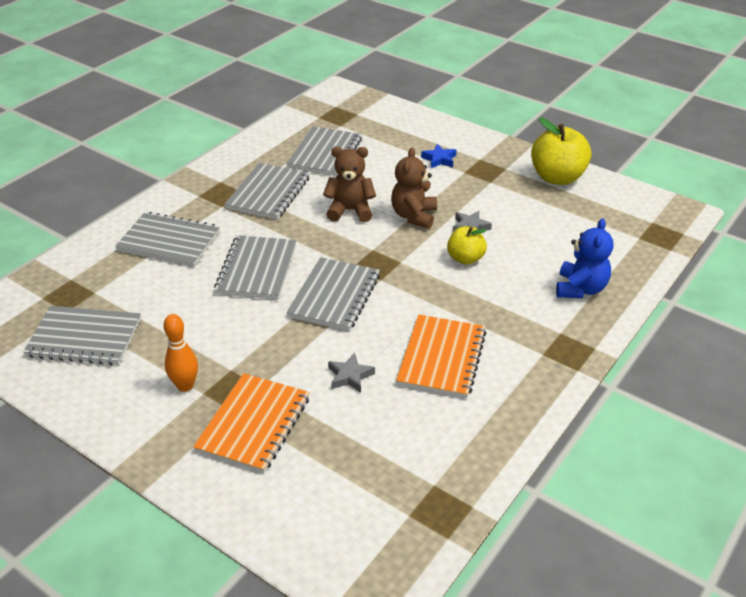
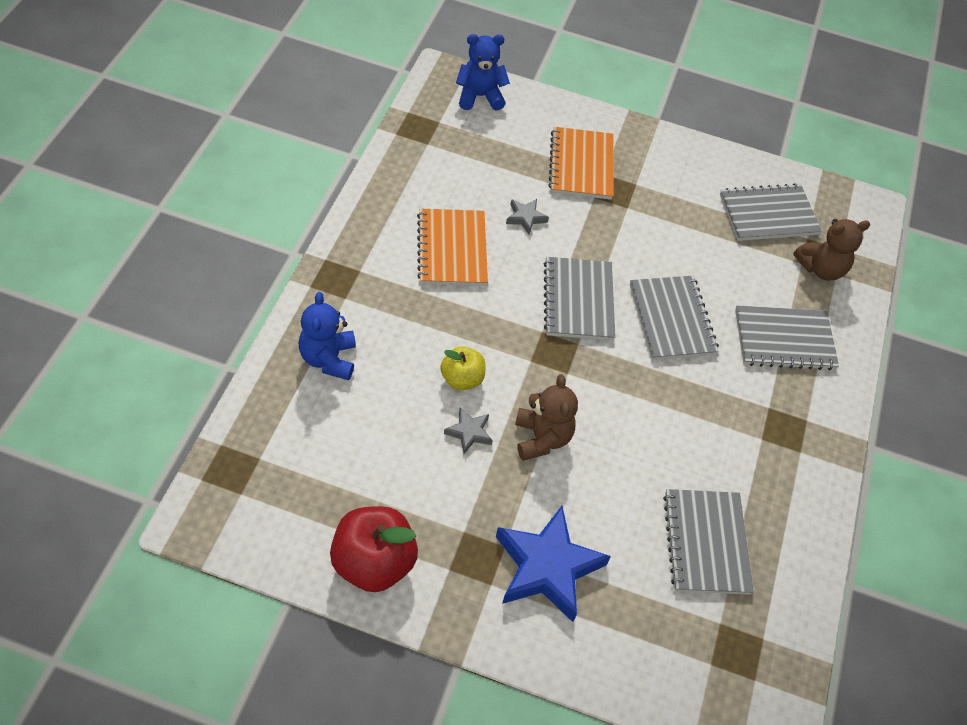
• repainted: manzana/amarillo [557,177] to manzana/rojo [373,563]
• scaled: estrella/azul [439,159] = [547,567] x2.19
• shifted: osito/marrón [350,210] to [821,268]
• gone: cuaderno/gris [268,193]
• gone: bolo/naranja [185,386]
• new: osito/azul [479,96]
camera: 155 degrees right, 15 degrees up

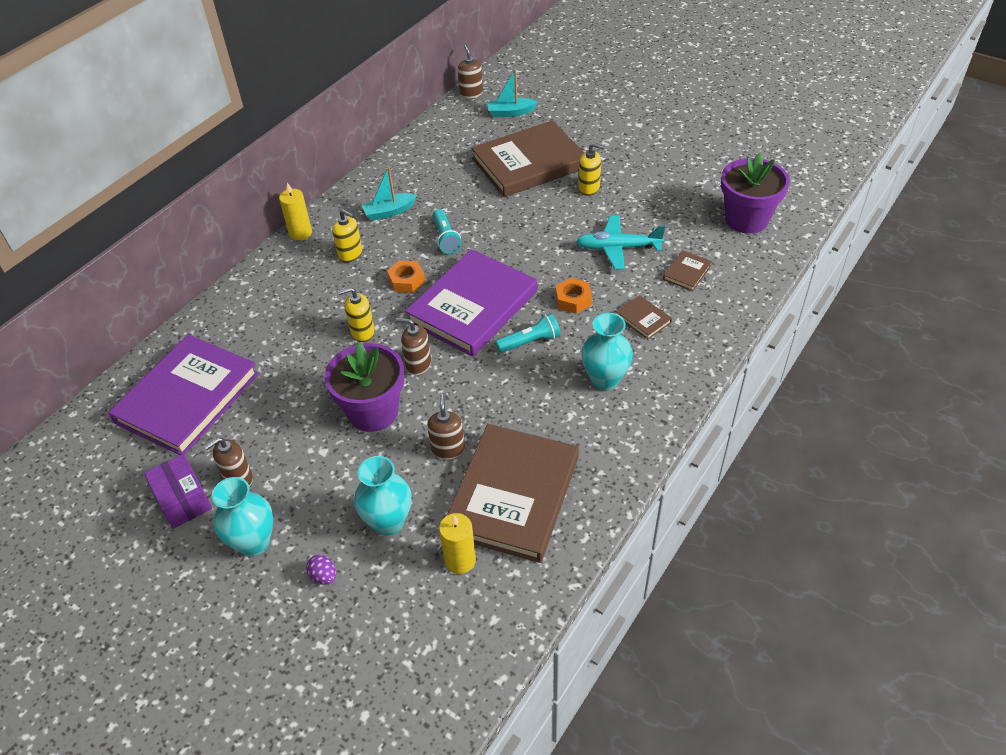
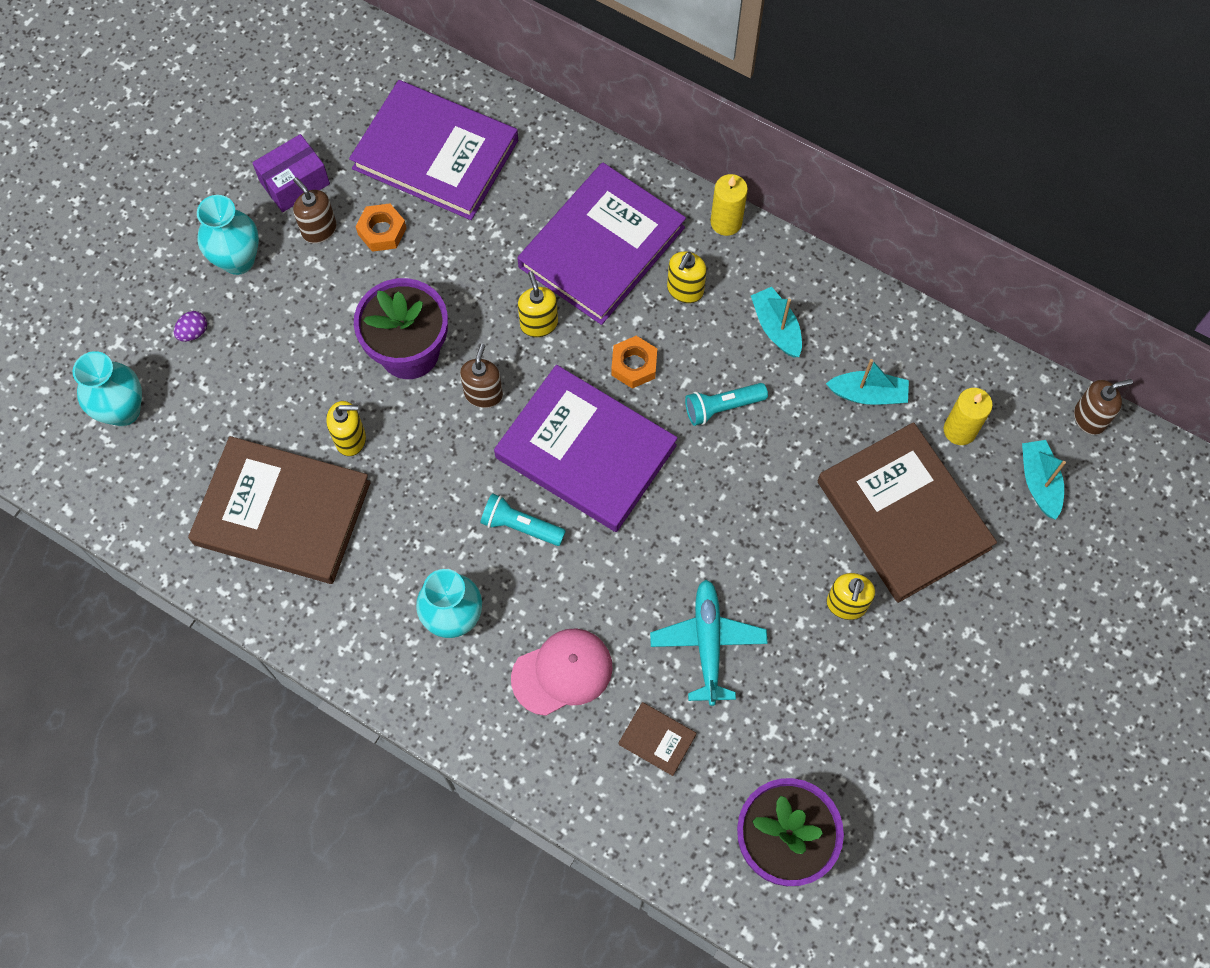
• shifted: tuerca/naranja [573,300] to [382,231]
• swapped: libro/marrón [643,319] to gorra/rosa [562,672]
• rotated: lámpara de mano/turquesa [530,342] = [520,526] 135 degrees clockwise
• repainted: dispensador de jabón/marrón [448,449] to dispensador de jabón/amarillo [350,439]
• shifted: florero/turquesa [388,522] to [123,410]
• shifted: vela/amarillo [460,560] to [959,430]
• new: libro/morado [601,247]
• new: barco/turquesa [868,394]
camera: 85 degrees right, 20 degrees up

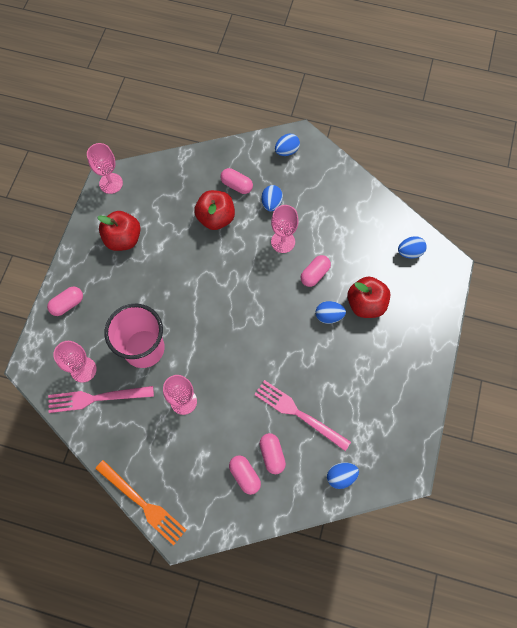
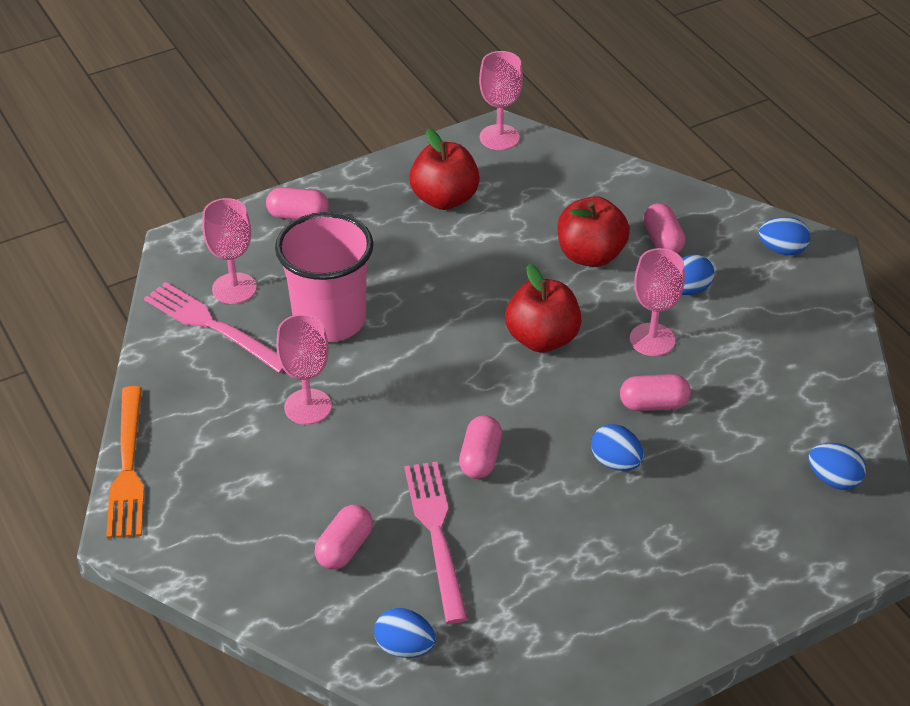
• shifted: manzana/rojo [366,304] to [542,339]
• shifted: cápsula/rosa [245,475] to [480,458]
camera: 45 degrees right, 25 degrees down

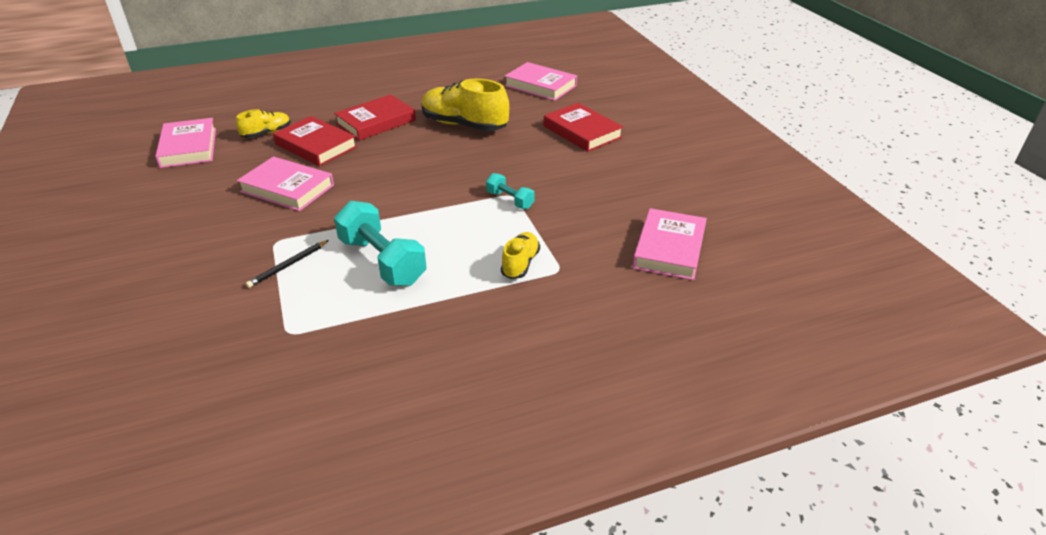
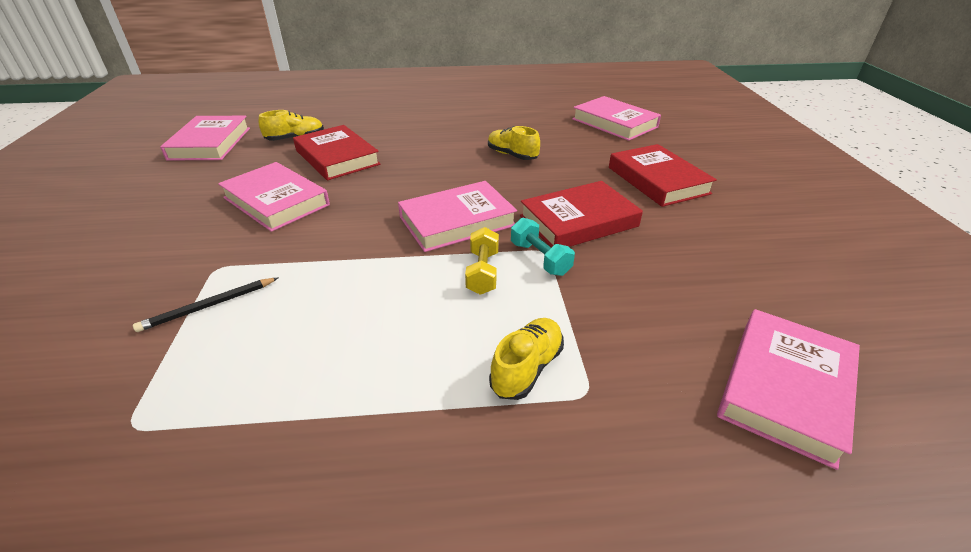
• scaled: zapato/amarillo [464,125] = [512,155] x0.53
• shifted: libro/rojo [376,122] to [578,221]
• gone: mancuerna/turquesa [382,261]
• new: libro/rosa [457,221]
• new: mancuerna/amarillo [482,272]
camera: 15 degrees right, 0 degrees up

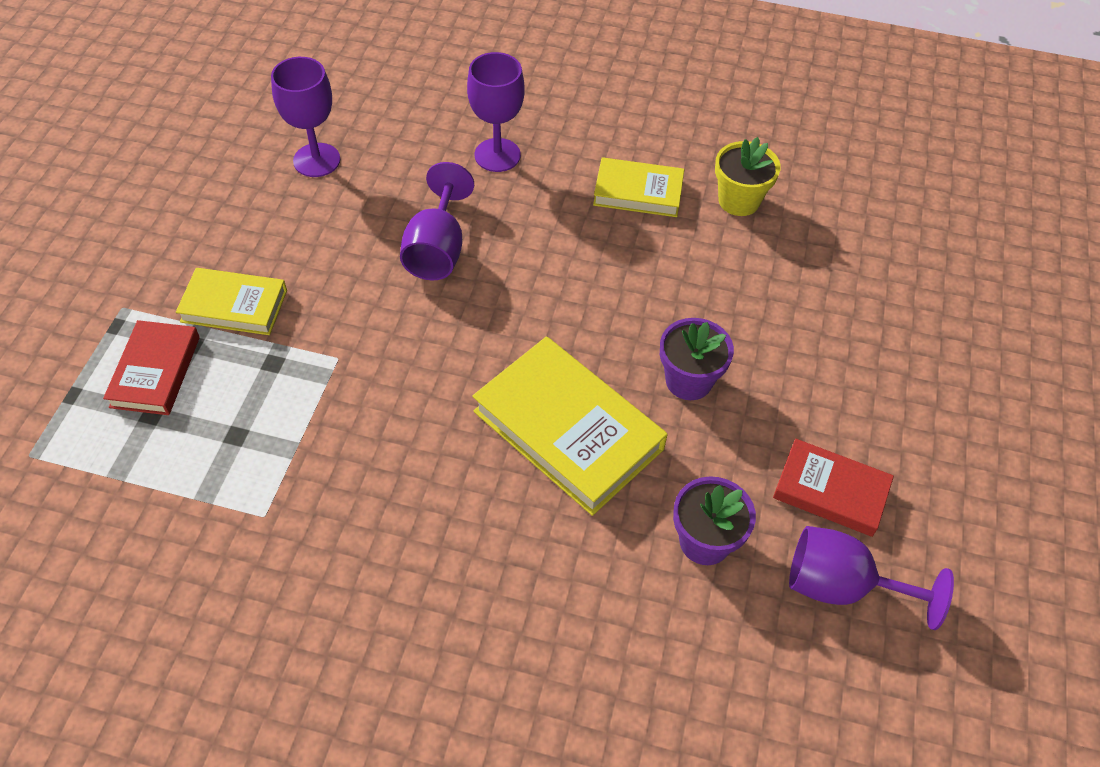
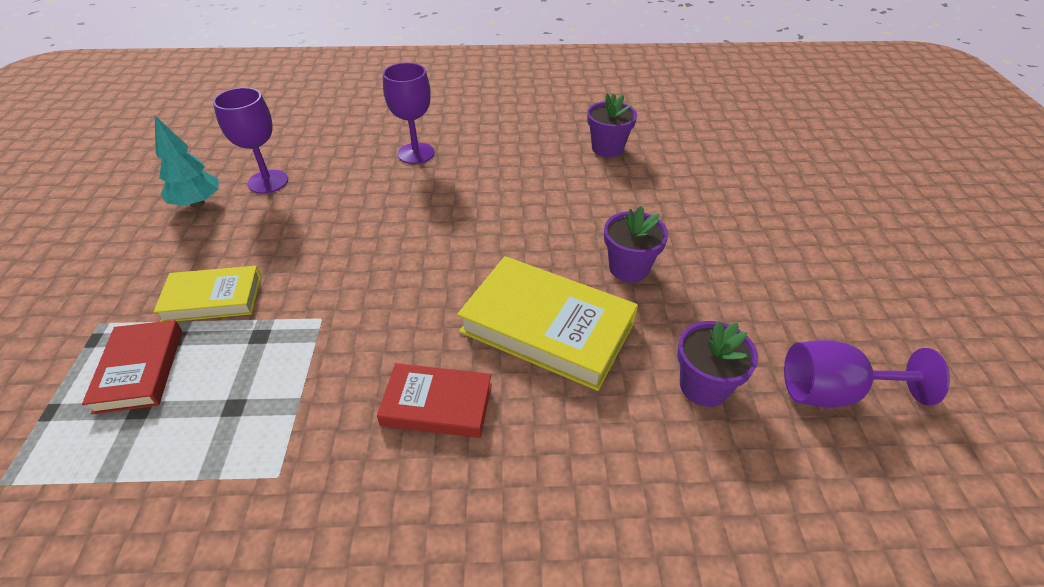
• repainted: maceta/amarillo [739,200] to maceta/morado [607,148]
• gone: libro/amarillo [638,192]
• gone: copa/morado [437,249]
• shifted: libro/rojo [830,491] to [437,404]
• new: árbol/turquesa [197,203]
camera: 15 degrees left, 10 degrees down

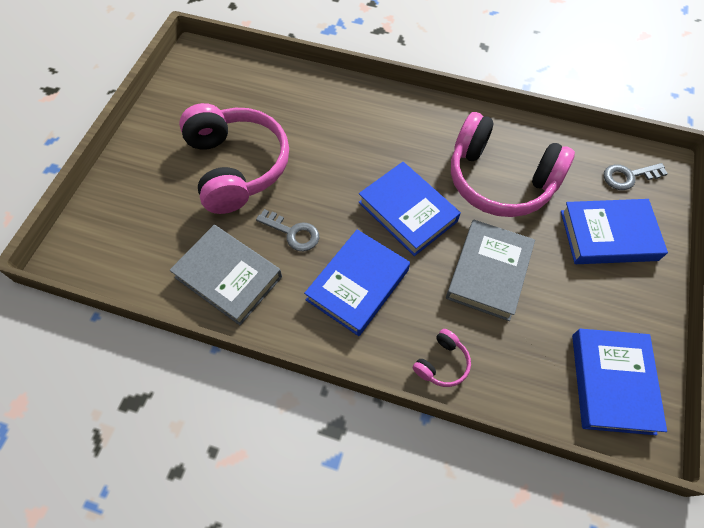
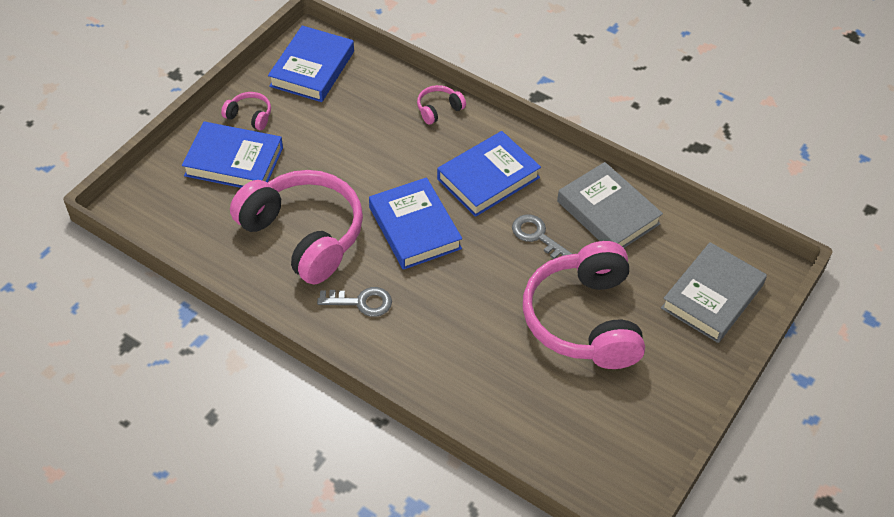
• shifted: llave/gris [628,176] to [362,302]
• shifted: libro/gris [488,272] to [712,296]
• new: auriculares/rosa [249,116]
camera: 165 degrees left, 10 degrees down

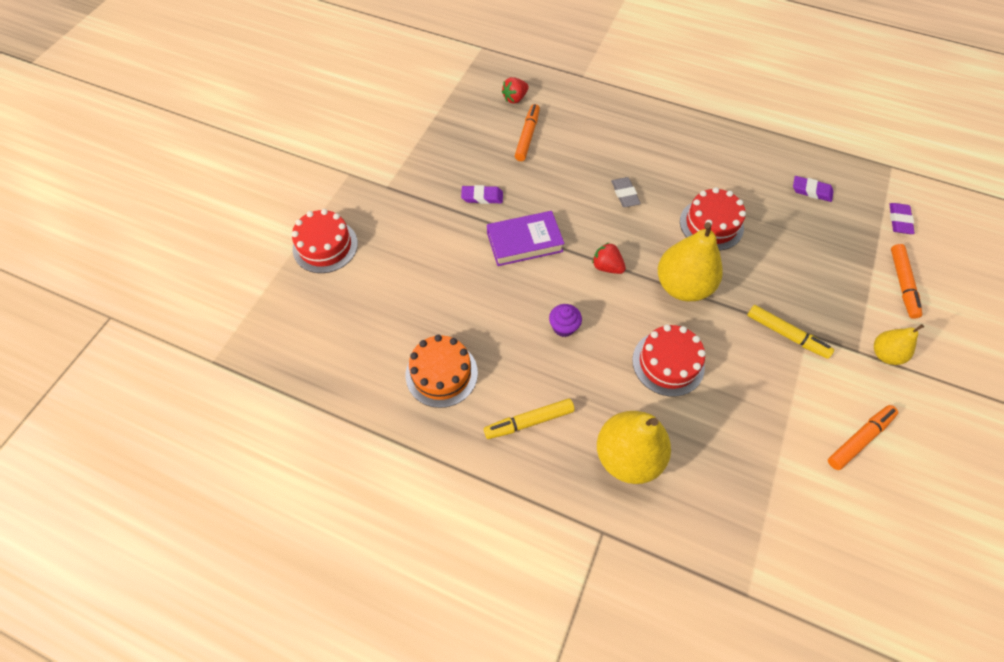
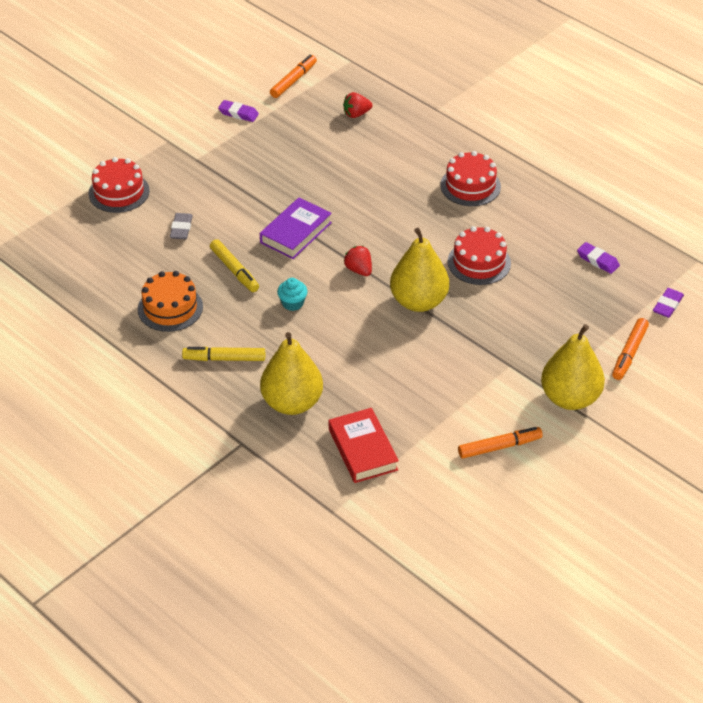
• shifted: rotulador/naranja [527,136] to [293,81]
• shifted: goma de borrar/gris [625,194] to [181,229]
• shifted: goma de borrar/morado [482,197] to [238,113]
• rotated: libro/morado [524,242] = [296,232] 60 degrees counterclockwise
• repainted: magdalena/morado [563,327] to magdalena/turquesa [292,303]
• shifted: rotulador/amarillo [786,335] to [234,270]
• shifted: tarta/rojo [668,363] to [470,186]
• scaled: pera/amarillo [885,354] = [570,398] x1.83
• new: libro/rojo [363,449]
camera: 20 degrees right, 15 degrees down

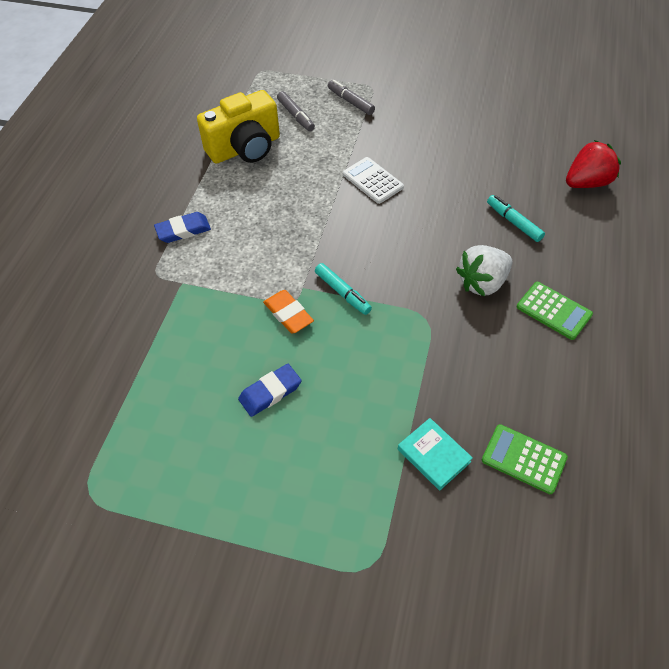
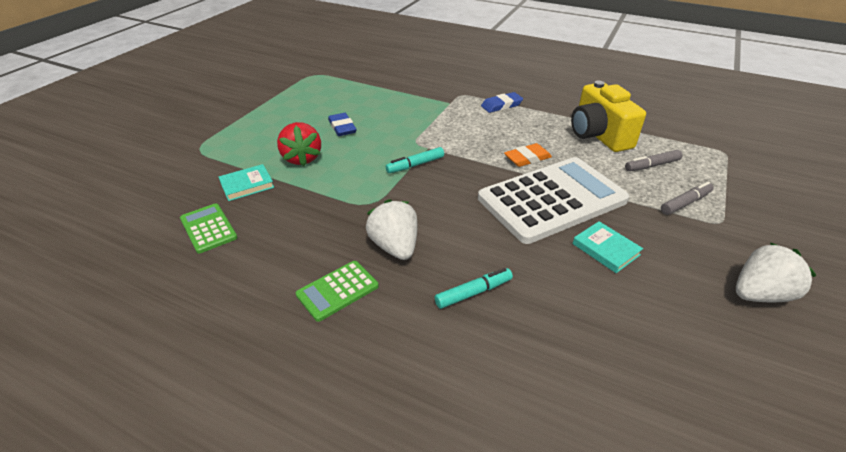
• shifted: fresa/rojo [587,182] to [302,158]
• scaled: calculadora/blanco [372,181] = [552,199] x2.23
• rotated: goma de borrar/azul [183,230] = [501,105] 75 degrees clockwise
• shifted: goma de borrar/naranja [288,314] to [527,158]
• rotated: calculadora/verde [523,459] = [208,228] 75 degrees counterclockwise
• new: libro/turquesa [606,249]
• new: fresa/blanco [759,294]
camera: 100 degrees right, 15 degrees down

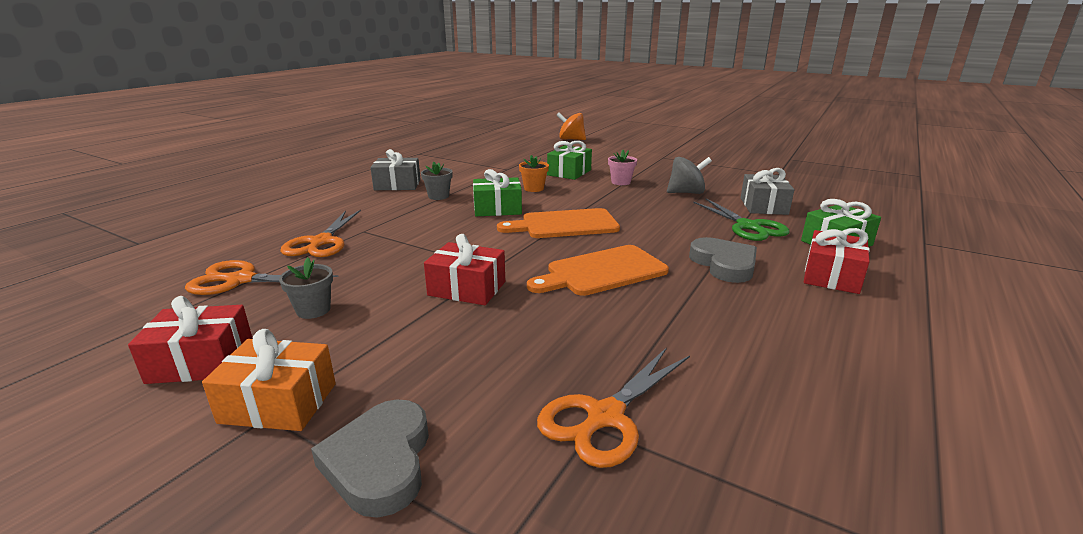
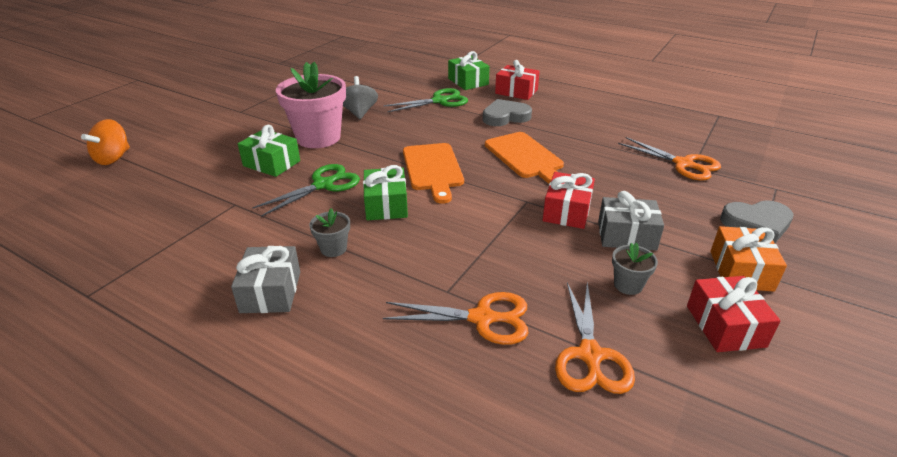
• scaled: maceta/rosa [621,182] = [318,138] x2.23
• swapped: maceta/naranja [534,188] to tijeras/verde [324,185]
• shifted: regalo/gris [763,206] to [626,235]
camera: 90 degrees left, 10 degrees up

